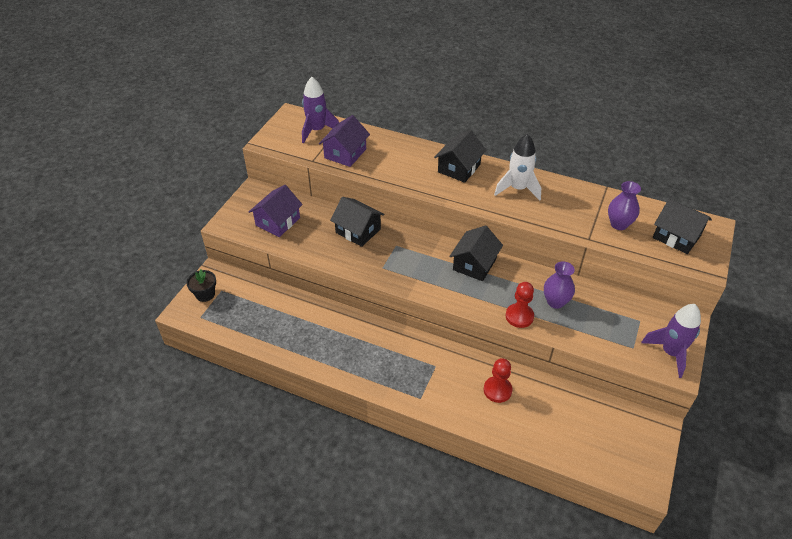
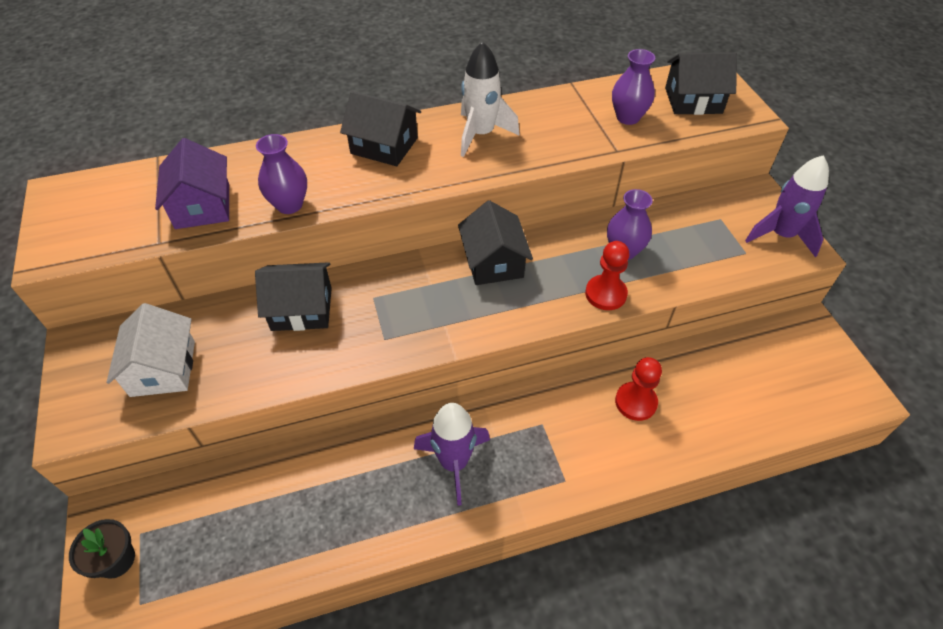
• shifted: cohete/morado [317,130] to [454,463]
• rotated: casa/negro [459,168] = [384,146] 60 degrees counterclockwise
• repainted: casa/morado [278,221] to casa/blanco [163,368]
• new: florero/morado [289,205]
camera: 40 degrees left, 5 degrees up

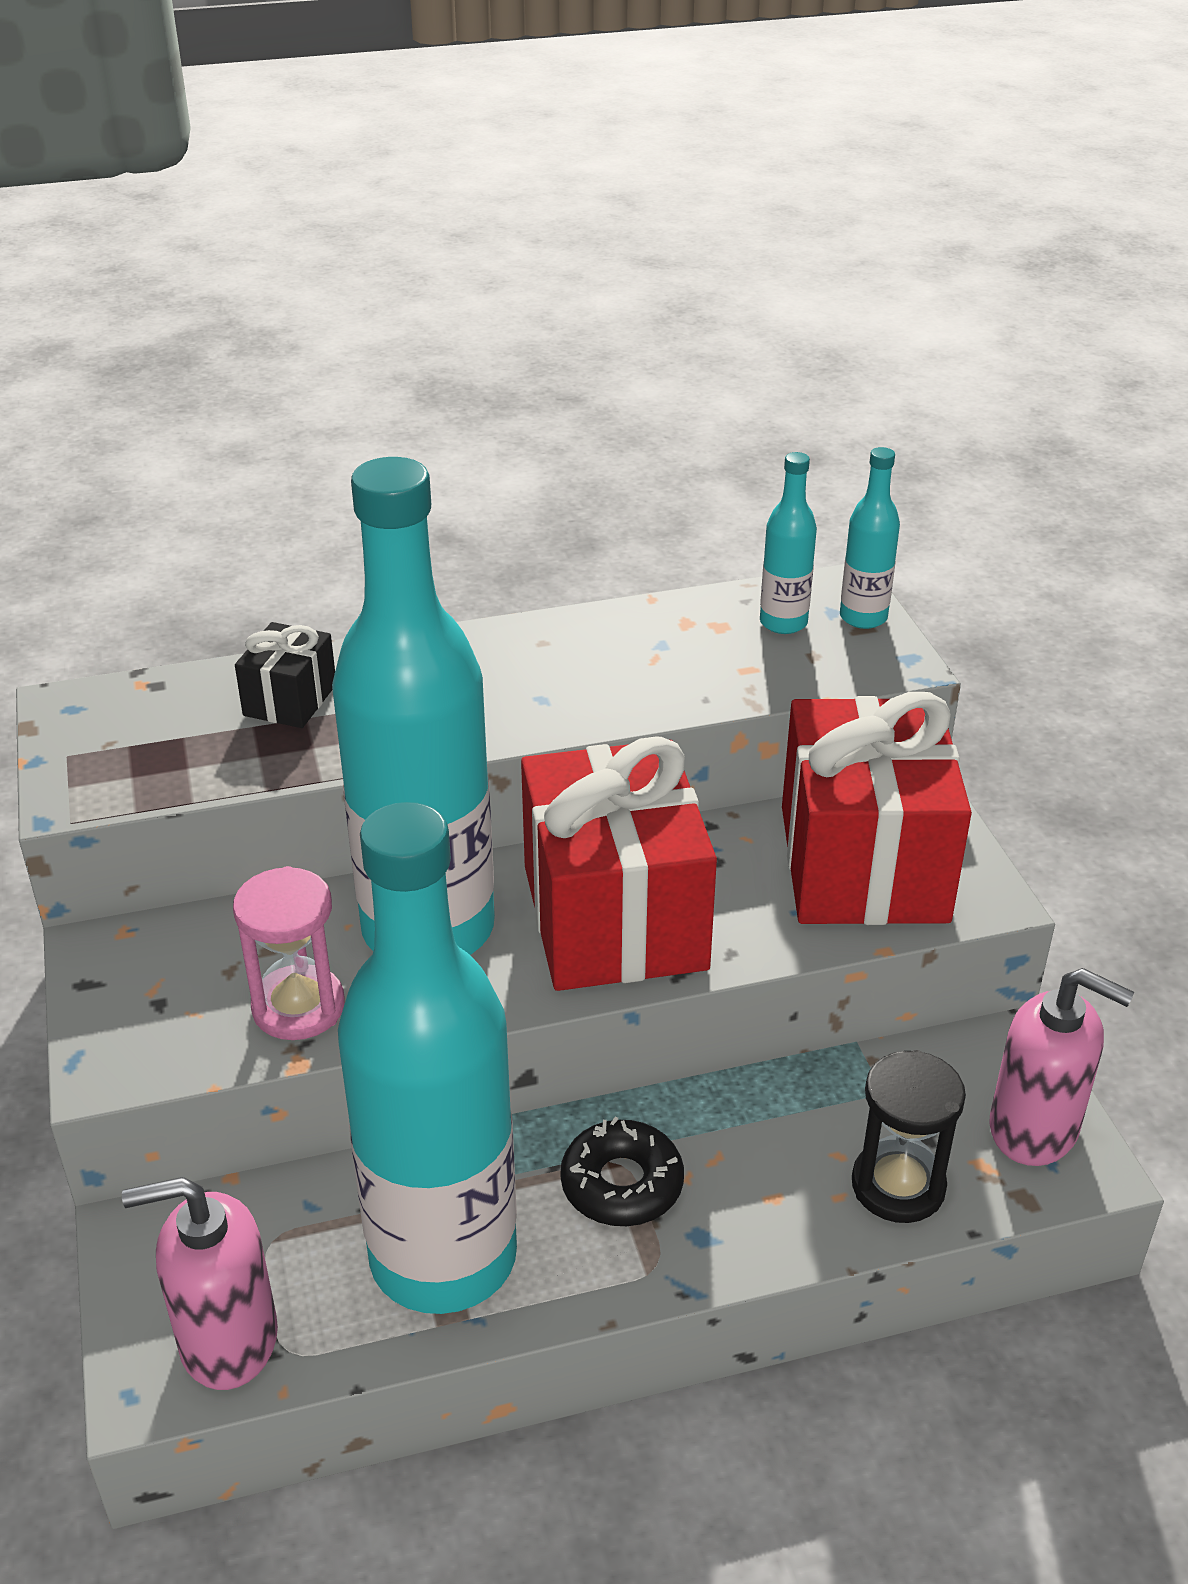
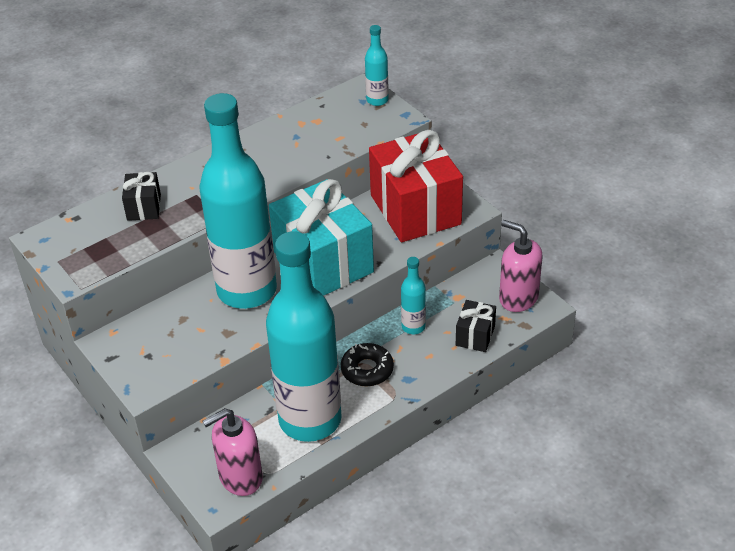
• shifted: botella/turquesa [783,623] to [413,327]
• repainted: regalo/rojo [614,917] to regalo/turquesa [323,262]
• gone: reloj de arena/rosa [298,1007]
• rotated: dispensador de jabón/rosa [1034,1128] = [518,298] 150 degrees counterclockwise
• swapped: reloj de arena/negro [898,1186] to regalo/negro [475,336]
camera: 20 degrees left, 5 degrees up

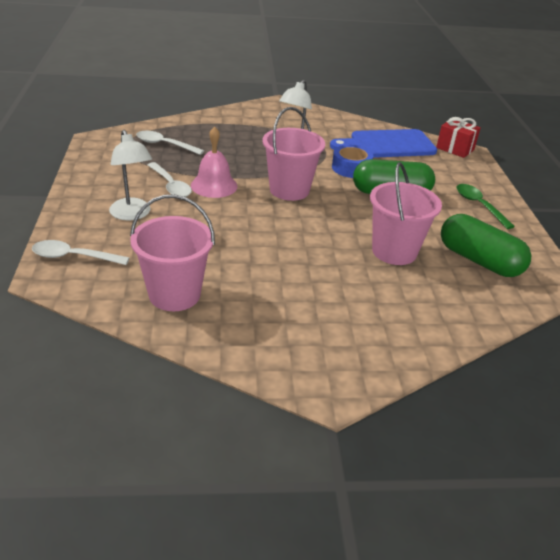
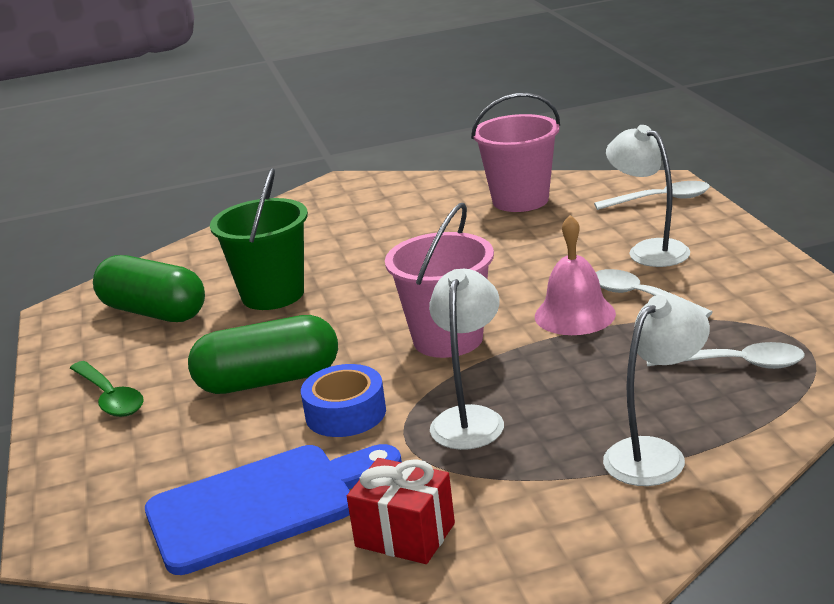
• shifted: regalo/rojo [455,149] to [405,535]
• repainted: balde/rosa [394,251] to balde/verde [273,294]
• new: lámpara/blanco [655,454]
camera: 175 degrees right, 10 degrees down

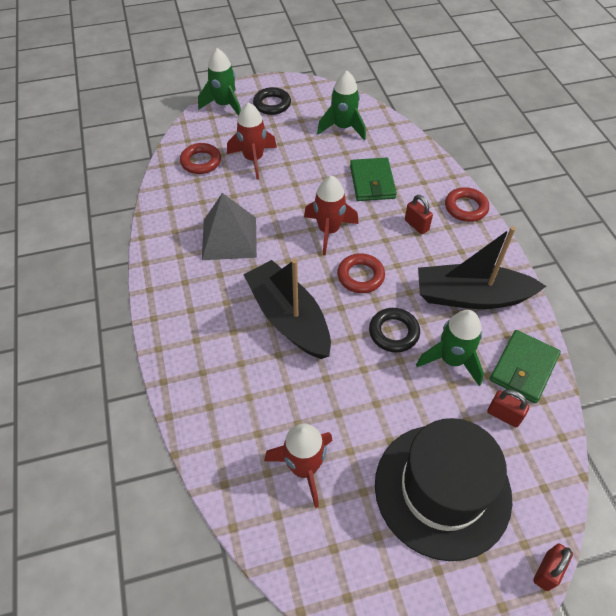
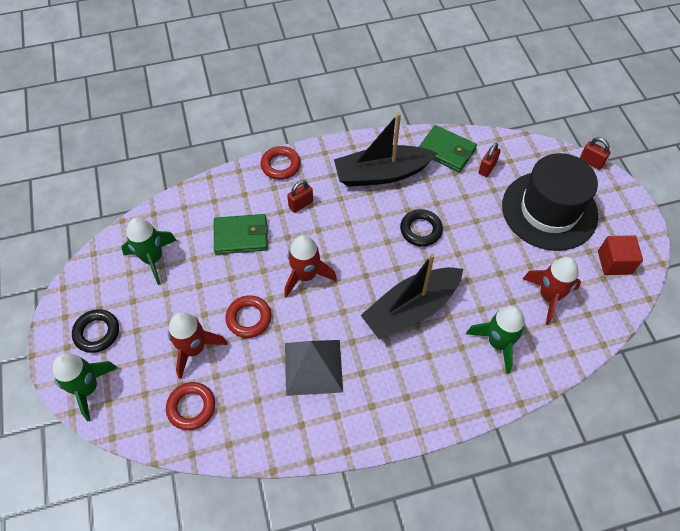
• rotated: barco/negro [471,296] = [381,174] 75 degrees clockwise
• shifted: anillo/rojo [360,276] to [249,318]
• shifted: cohete/verde [451,360] to [497,343]
• new: cubo/rojo [614,262]
camera: 90 degrees left, 5 degrees up

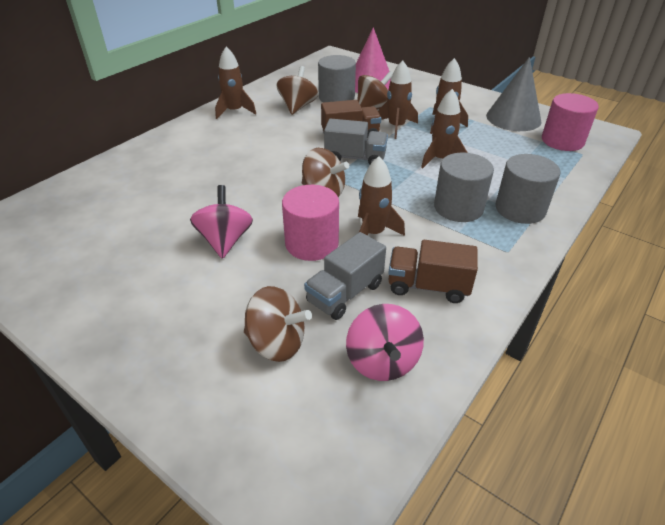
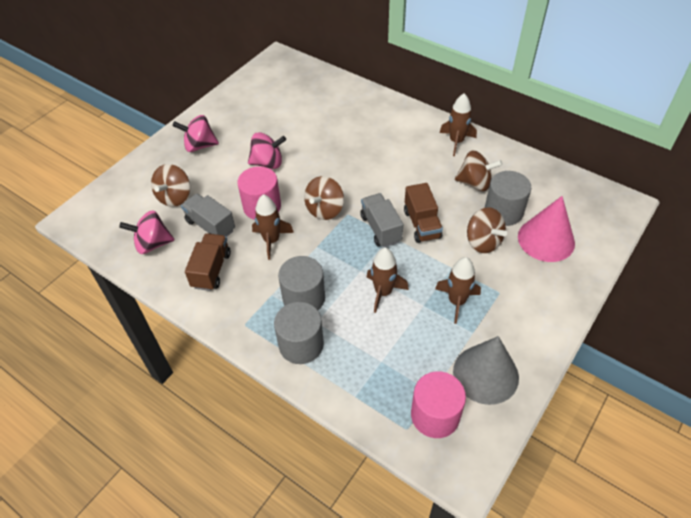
• gone: cohete/marrón [396,127]
• rotated: camión/gris [355,158] = [380,228] 150 degrees clockwise
• new: peonza/rosa [199,146]
camera: 90 degrees right, 10 degrees up

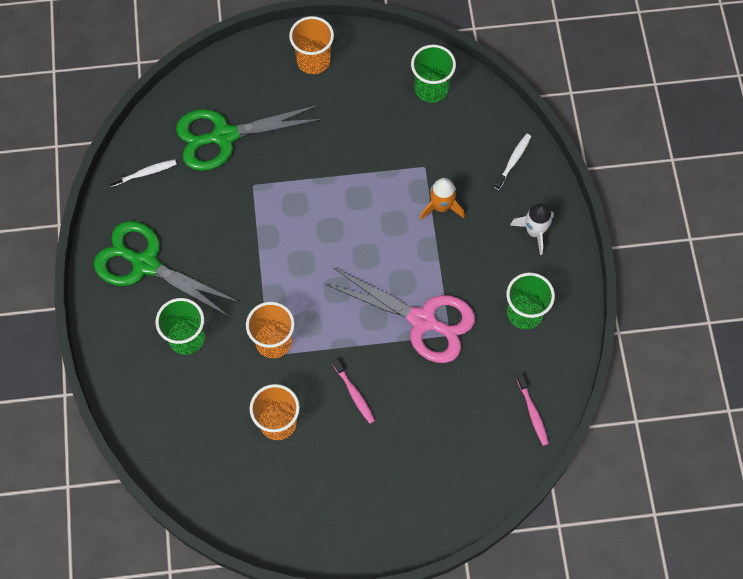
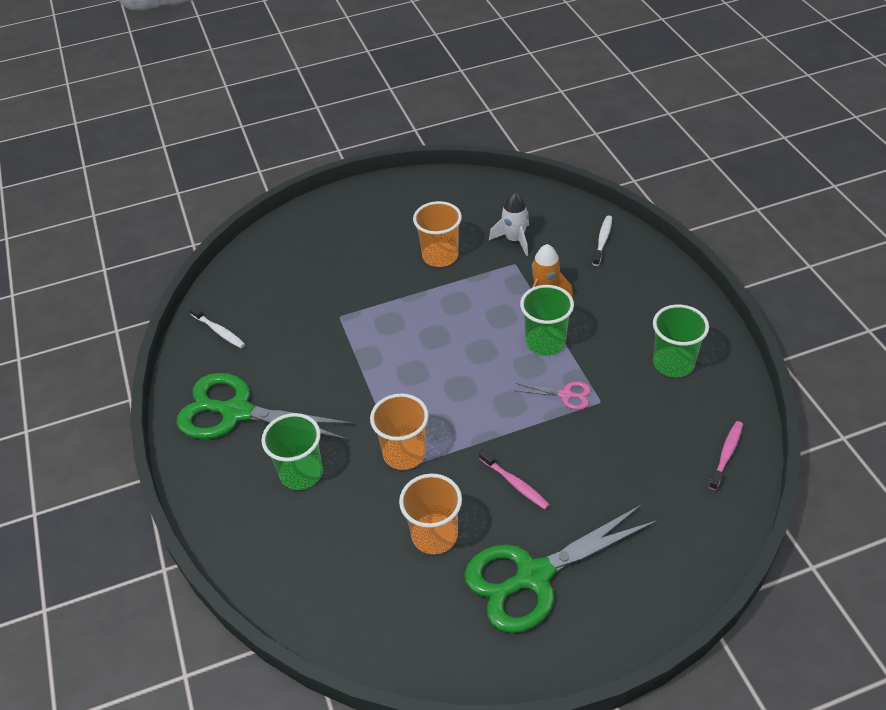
• shifted: vaso/naranja [313,61] to [440,256]
• shifted: vaso/verde [431,88] to [545,342]
• shifted: tijeras/verde [224,136] to [533,576]
• rotated: cepillo de dientes/blanco [145,173] = [219,331] 75 degrees clockwise
• shifted: cohete/blanco [534,231] to [514,240]
• scaled: tijeras/rosa [423,320] = [566,395] x0.43
• rotated: cepillo de dientes/rosa [532,412] = [726,454] 120 degrees counterclockwise
camera: 10 degrees left, 20 degrees down

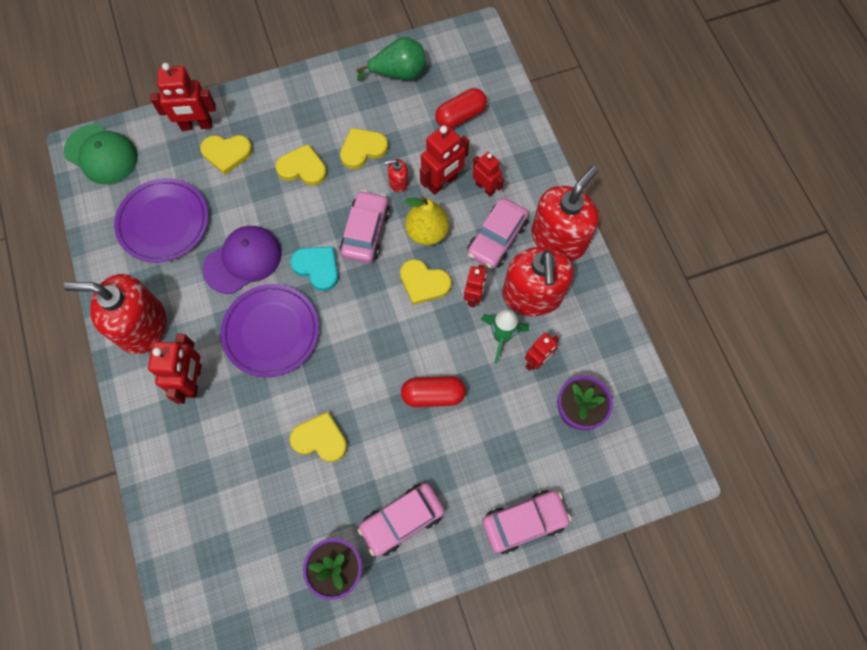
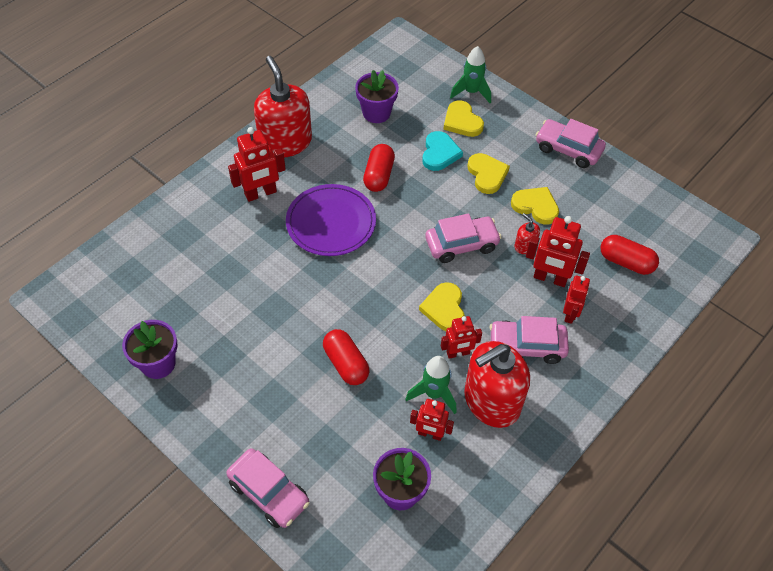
• gone: pera/verde [398,73]
• swapped: robot/rojo [196,125] to cohete/verde [471,92]
• gone: gorra/verde [101,154]
• gone: dispensador de jabón/rojo [558,238]
• swapped: plato/morado [163,222] to maceta/morado [376,113]
• gone: pera/amarillo [427,232]
• swapped: gorra/morado [243,260] to cápsula/rojo [379,175]
• shifted: corazón/turquesa [317,268] to [439,153]
• gone: corazón/amarillo [320,439]
• shifted: coche/rosa [402,520] to [568,149]
camera: 60 degrees right, 15 degrees down

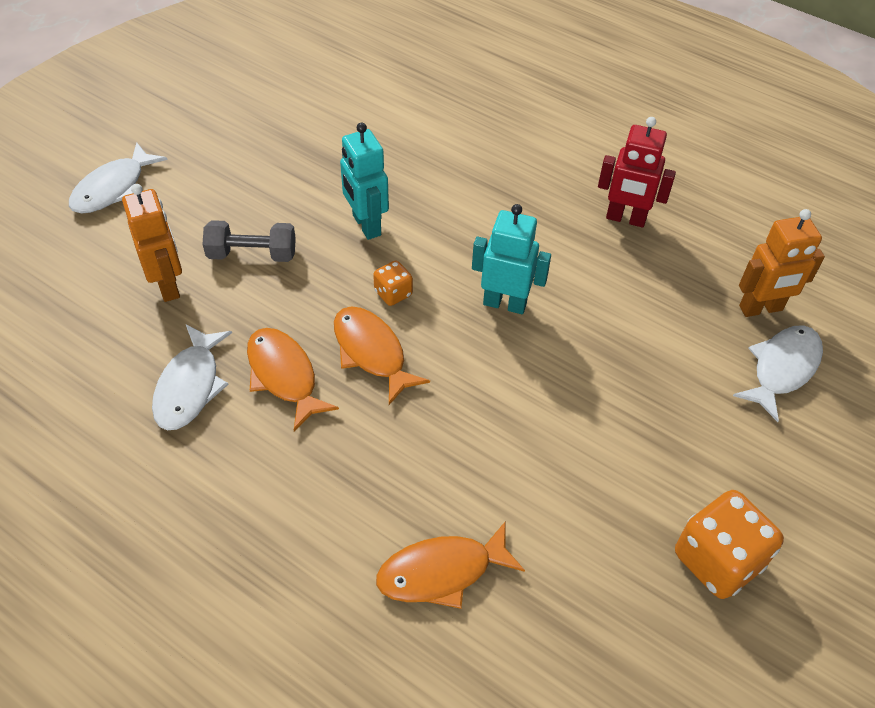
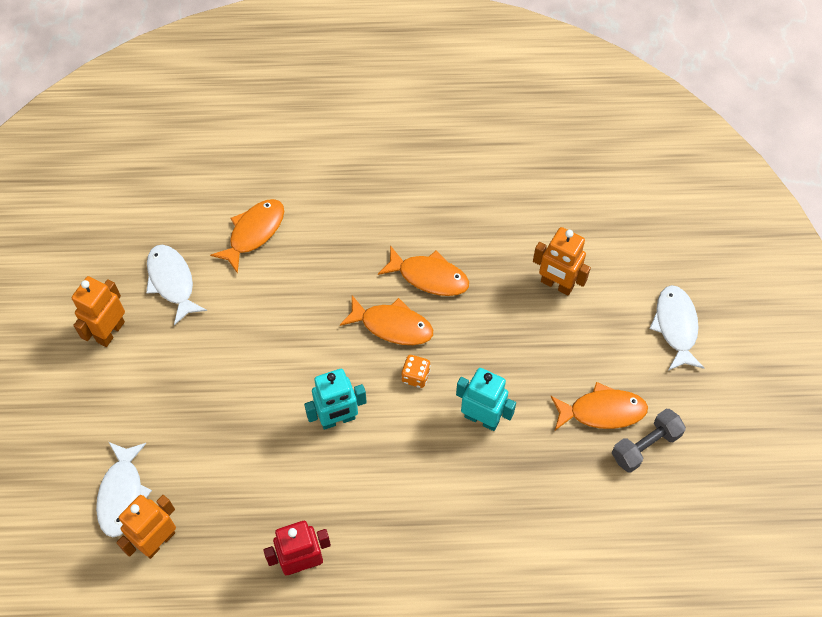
• shifted: mancuerna/gris [252,254] to [645,446]
• shifted: pez/blanco [190,386] to [172,282]
• swapped: dado/naranja [717,560] to robot/naranja [110,332]
• new: pez/naranja [602,411]
camera: 145 degrees right, 10 degrees up

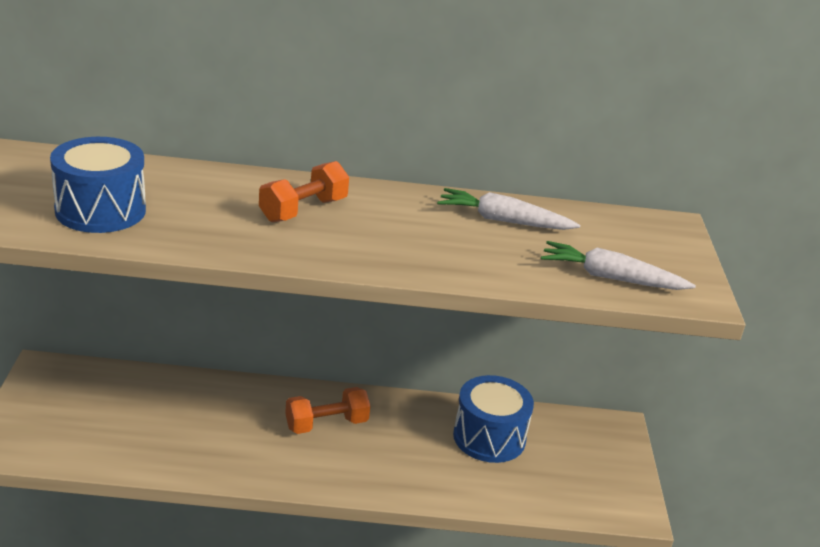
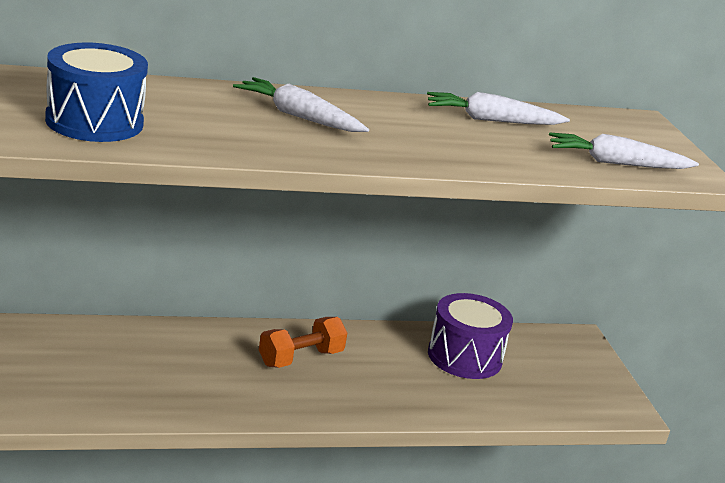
• swapped: mancuerna/naranja [303,210] to zanahoria/blanco [299,116]
• repainted: tambor/azul [489,437] to tambor/morado [464,357]
camera: 15 degrees left, 5 degrees down

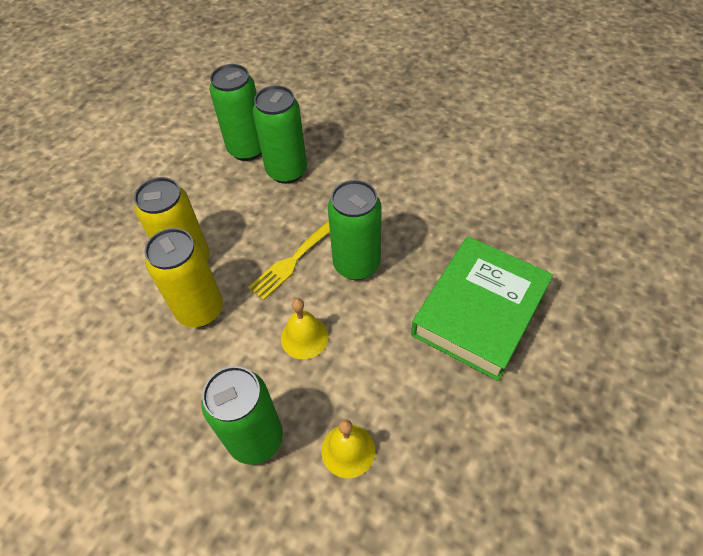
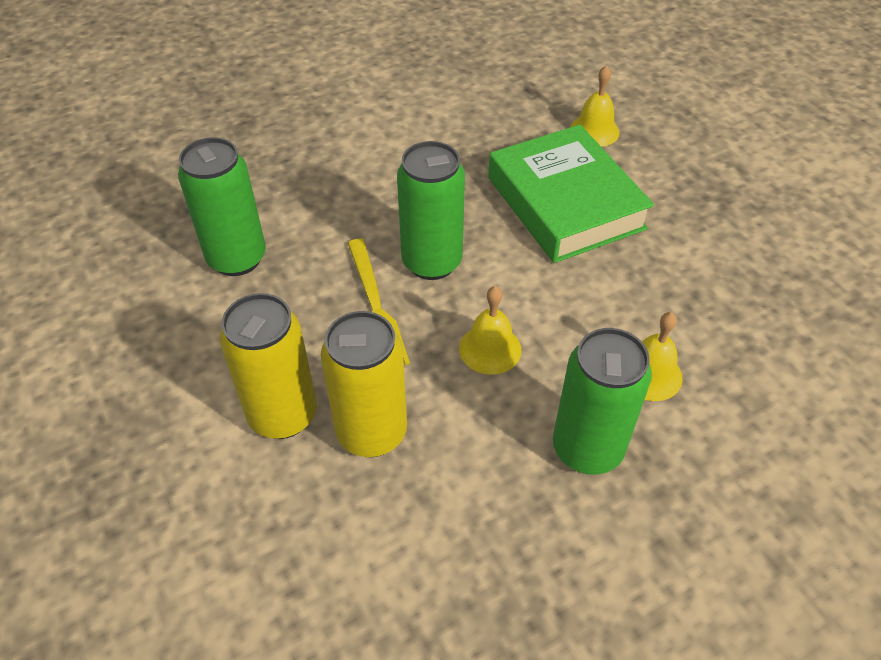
• gone: lata/verde [247,149]
• new: campana/amarillo [594,131]
camera: 60 degrees left, 5 degrees down

